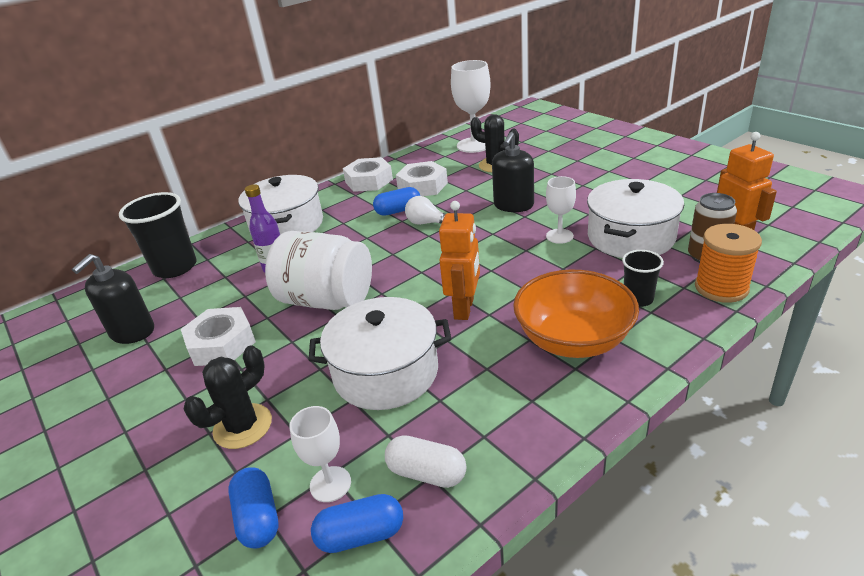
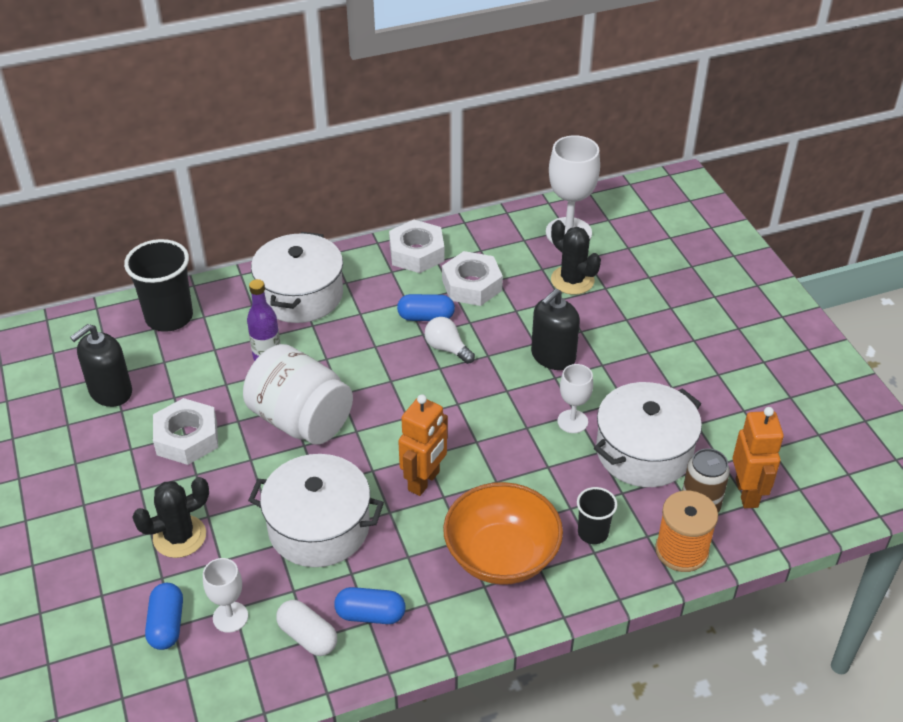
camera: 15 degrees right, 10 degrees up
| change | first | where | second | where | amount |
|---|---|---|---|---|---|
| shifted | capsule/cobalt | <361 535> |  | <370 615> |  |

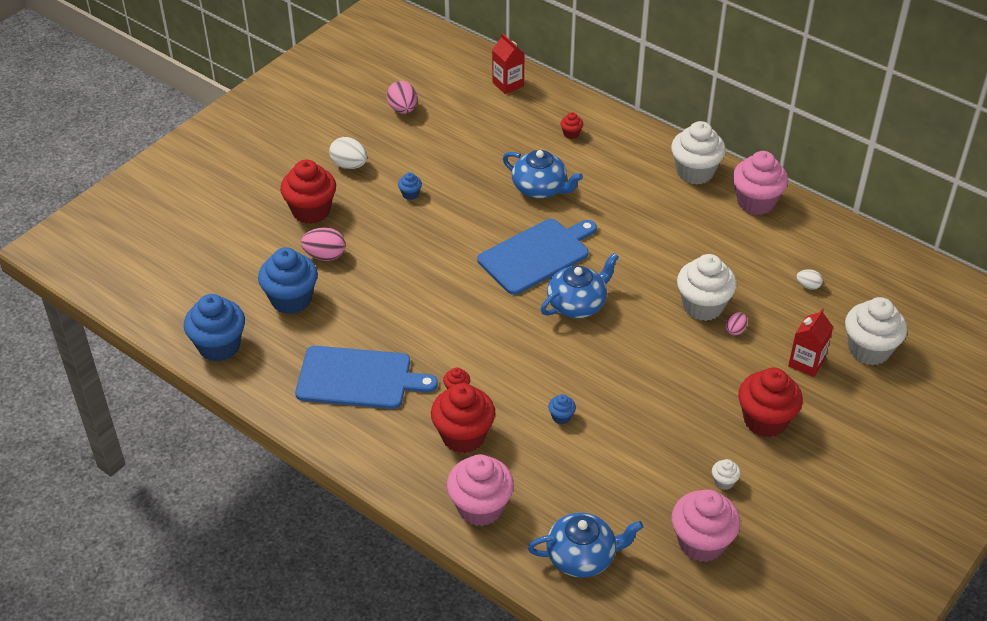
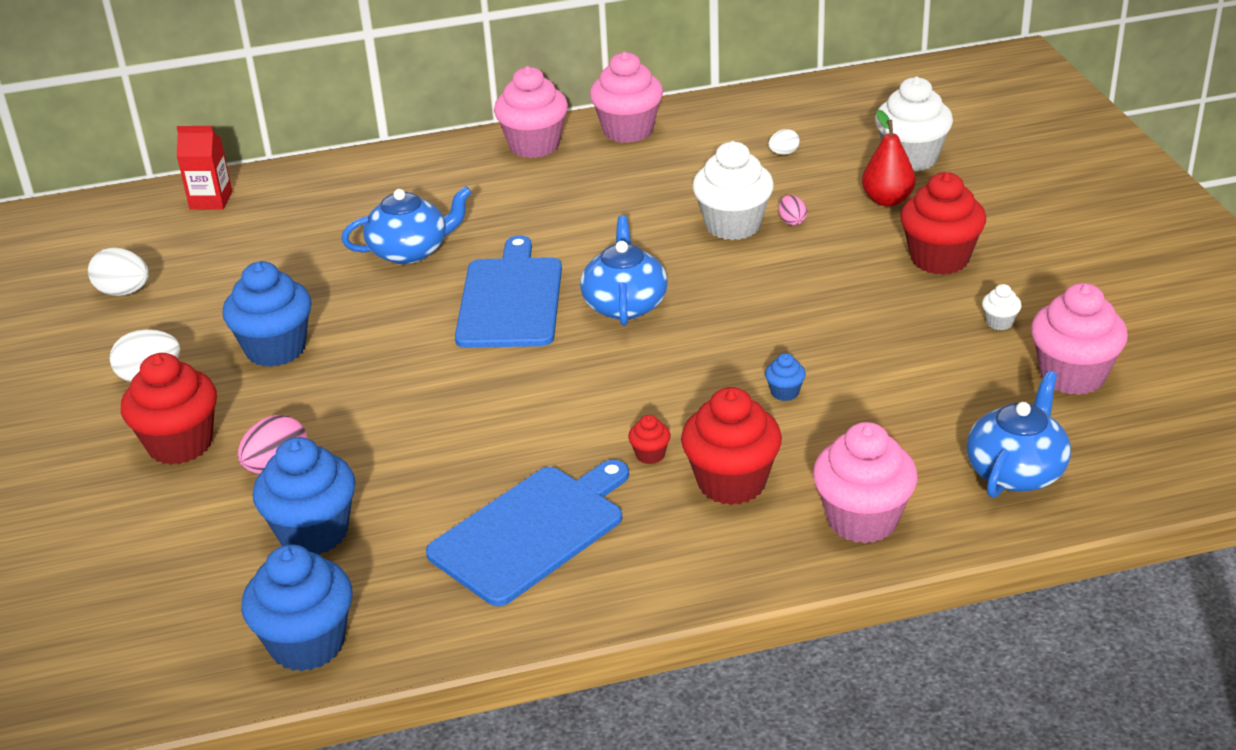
camera: 50 degrees left, 10 degrees down
| change | first | where | second | where | amount |
|---|---|---|---|---|---|
| repainted | egg shape/rosy | <403 109> | egg shape/snow-white | <124 292> |  |
| gone | cupcake/scarlet | <571 134> |  |  |  |
| repainted | cupcake/snow-white | <695 172> | cupcake/rosy | <534 145> |  |
| scaled | cupcake/cobalt | <410 194> |  | <276 349> | x2.29 |
| swapped | juice carton/scarlet | <806 363> | toy pear/scarlet | <887 200> |  |

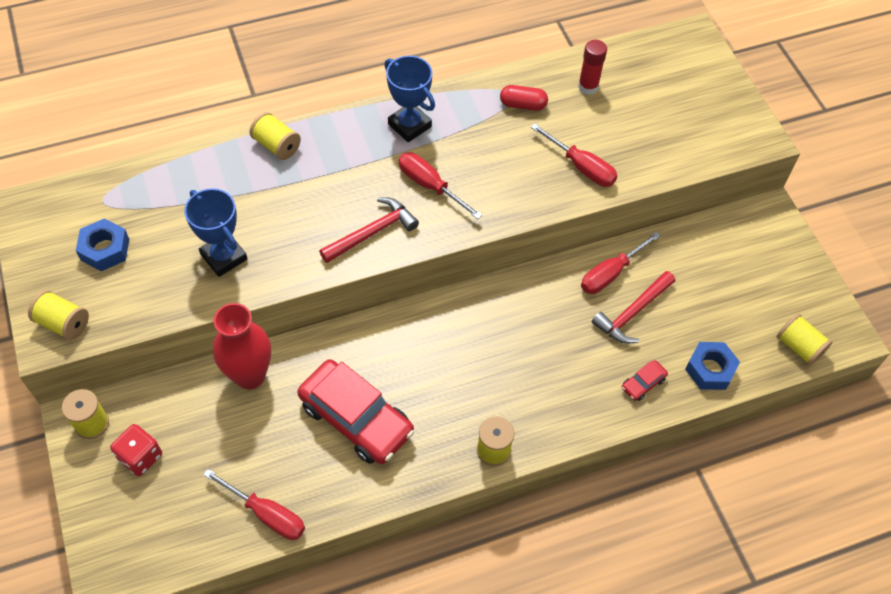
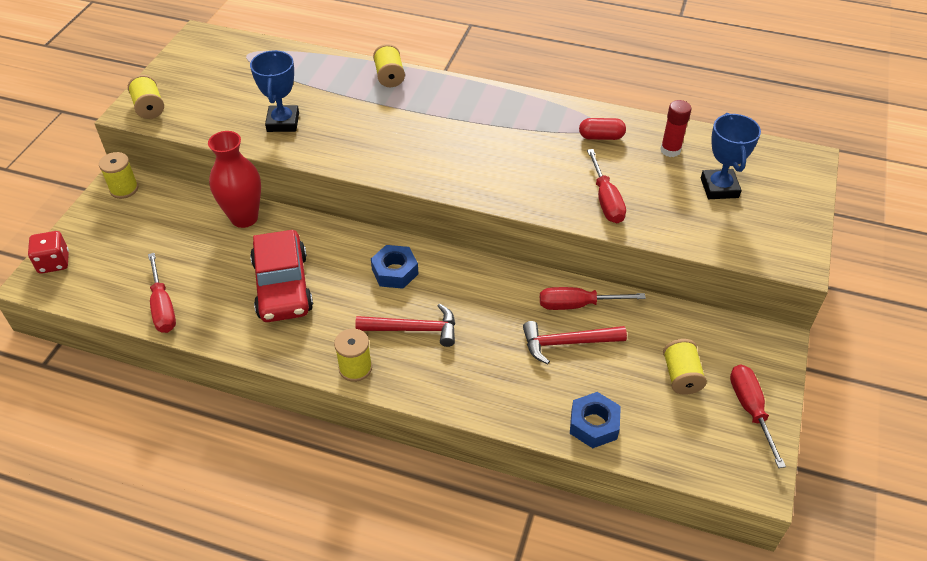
camera: 40 degrees right, 10 degrees down
| change | first | where | second | where | amount |
|---|---|---|---|---|---|
| shifted | award cup/cobalt | <409 125> |  | <719 188> |  |
| rotated | capsule/scarlet | <523 105> |  | <601 137> | 45 degrees counterclockwise |
| shifted | hand screwdriver/scarlet | <430 185> |  | <750 409> |  |
| shifted | carpenter's hammer/scarlet | <372 232> |  | <413 329> |  |
| shifted | hexagon nut/cobalt | <105 249> |  | <395 272> |  |
| shifted | spool/yellow | <798 347> |  | <681 376> |  |
| gone | automobile/scarlet | <643 383> |  |  |  |
| shifted | die/scarlet | <140 457> |  | <54 262> |  |

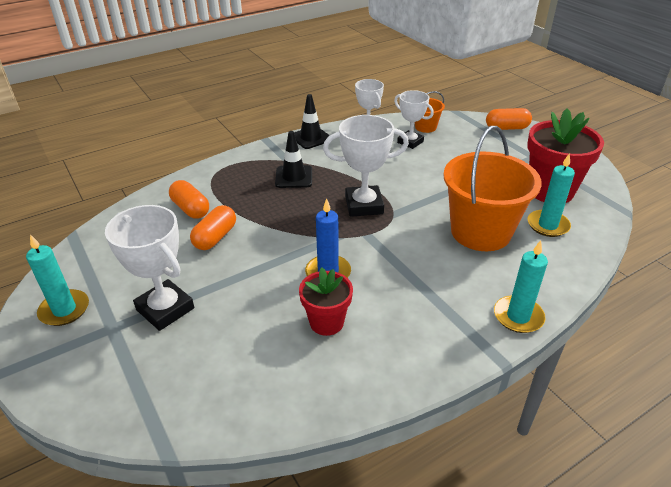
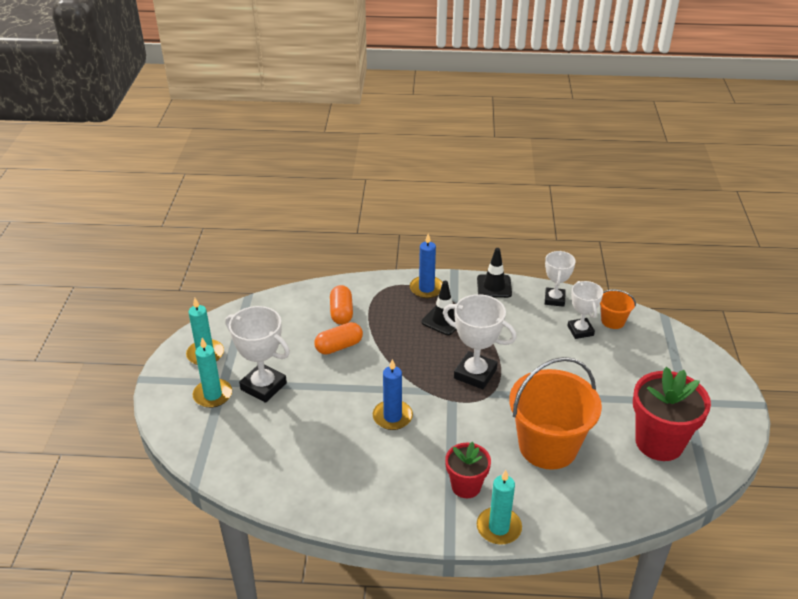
camera: 35 degrees right, 0 degrees up
| change | first | where | second | where | amount |
|---|---|---|---|---|---|
| gone | capsule/orange-coloured | <506 128> |  |  |  |
| shifted | wax candle/aqua | <548 225> |  | <213 395> |  |
| rotated | award cup/snow-white | <165 309> |  | <263 386> | 45 degrees counterclockwise |
| shifted | potted plant/scarlet | <326 322> |  | <466 486> |  |
| new |  |  | wax candle/cobalt | <426 289> |  |

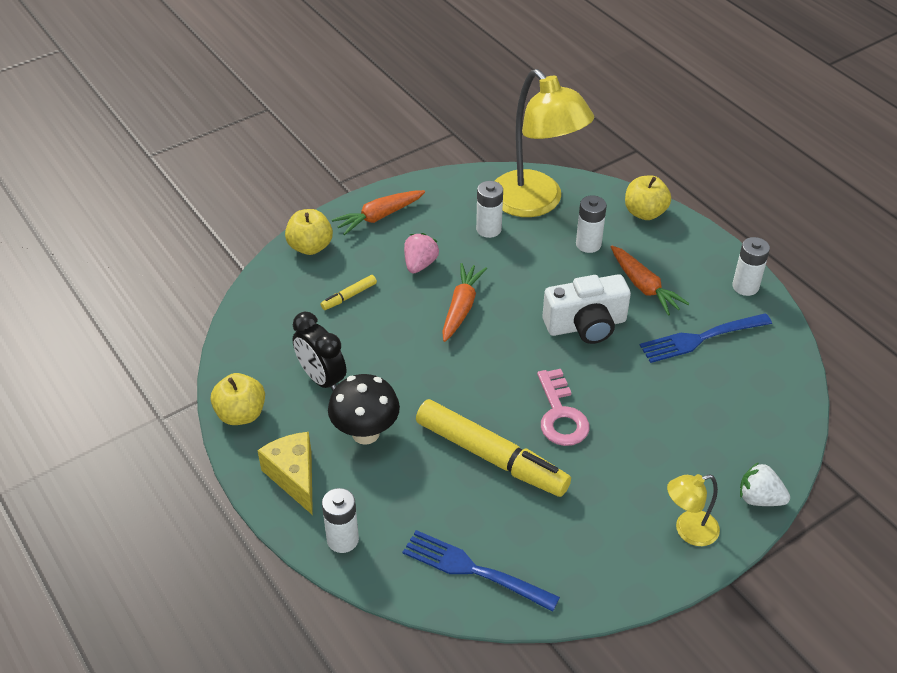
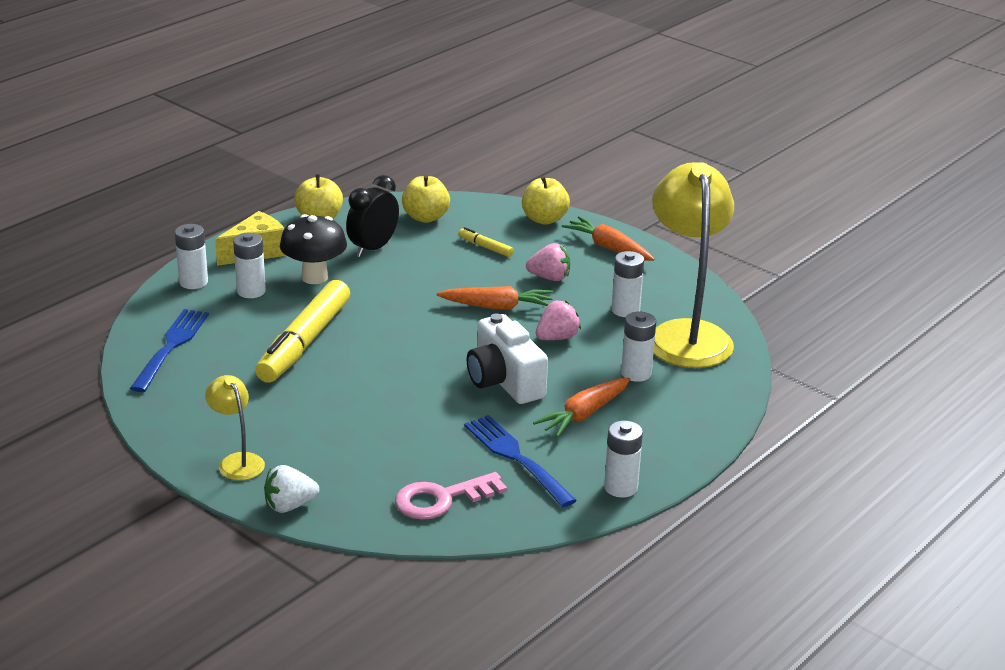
camera: 75 degrees right, 15 degrees down
| change | first | where | second | where | amount |
|---|---|---|---|---|---|
| rotated | reading lamp/yellow | <535 203> |  | <686 334> | 135 degrees clockwise |
| shifted | apple fruit/yellow | <644 213> |  | <425 217> |  |
| shifted | latchkey/rosy | <560 415> |  | <441 499> |  |
| rotated | strawberry/snow-white | <759 498> |  | <289 506> | 120 degrees counterclockwise |
| new |  |  | AA battery/snow-white | <251 291> |  |
| new |  |  | strawberry/rosy | <557 337> |  |

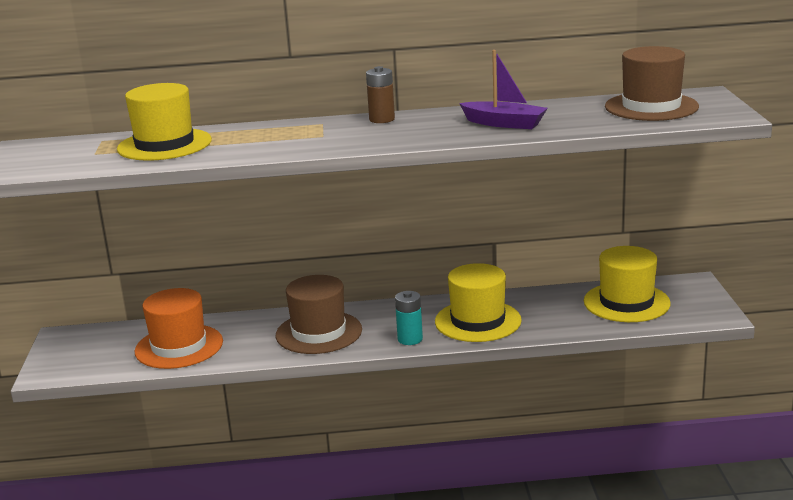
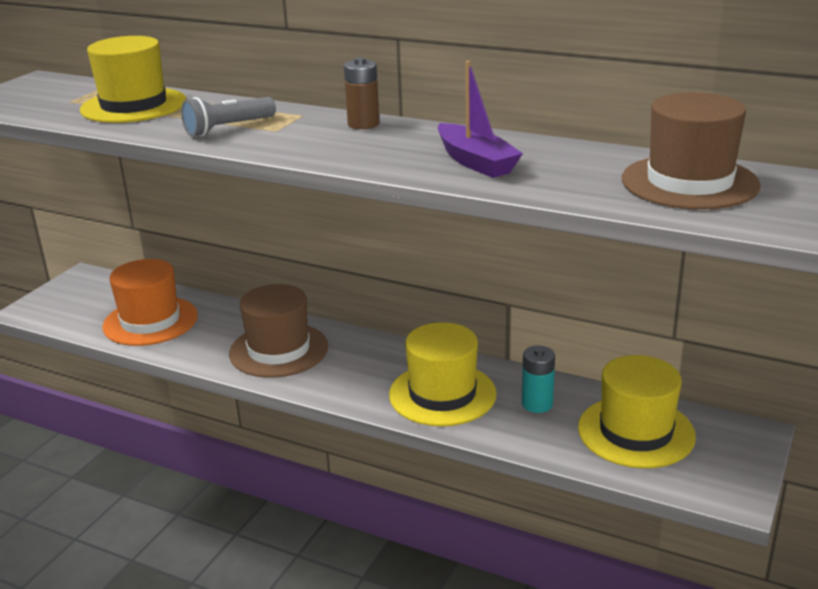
camera: 30 degrees right, 5 degrees up
| change | first | where | second | where | amount |
|---|---|---|---|---|---|
| shifted | AA battery/aqua | <410 339> |  | <537 404> |  |
| new |  |  | flashlight/gray | <228 128> |  |

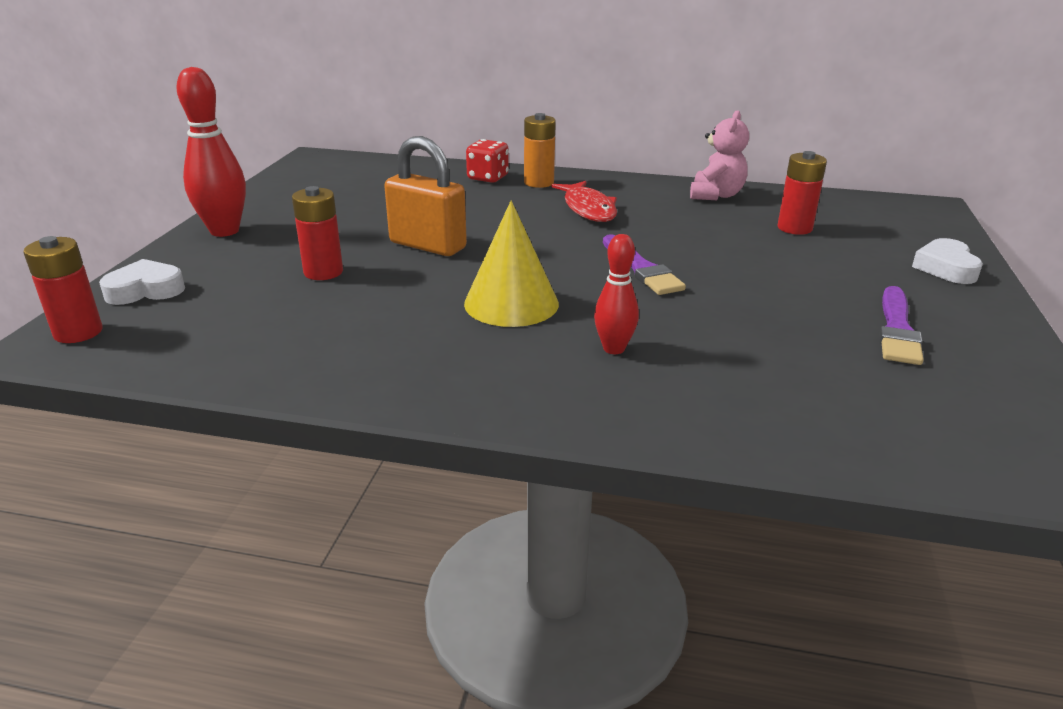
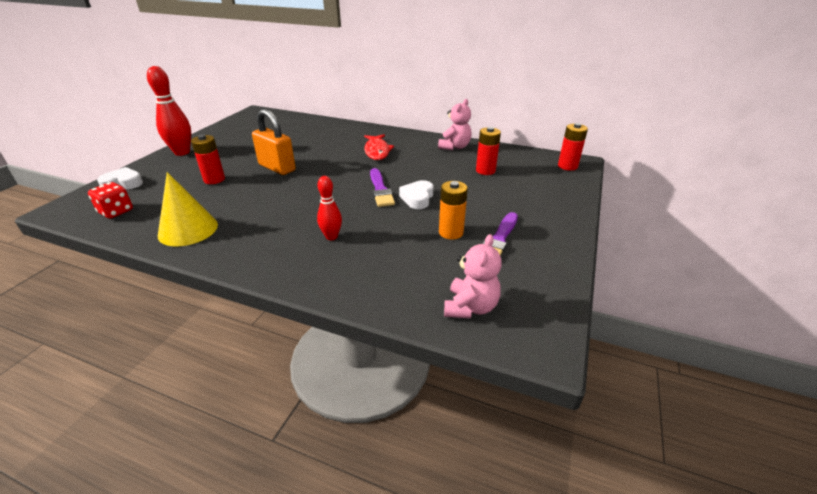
camera: 10 degrees right, 5 degrees up
| change | first | where | second | where | amount |
|---|---|---|---|---|---|
| shifted | AA battery/orange-coloured | <539 182> |  | <451 232> |  |
| shifted | die/scarlet | <488 178> |  | <116 211> |  |
| shifted | cone/yellow | <511 303> |  | <188 229> |  |
| shifted | AA battery/scarlet | <78 332> |  | <567 166> |  |
| shifted | love heart/snow-white | <945 268> |  | <417 198> |  |
| new |  |  | teddy/rosy | <470 307> |  |

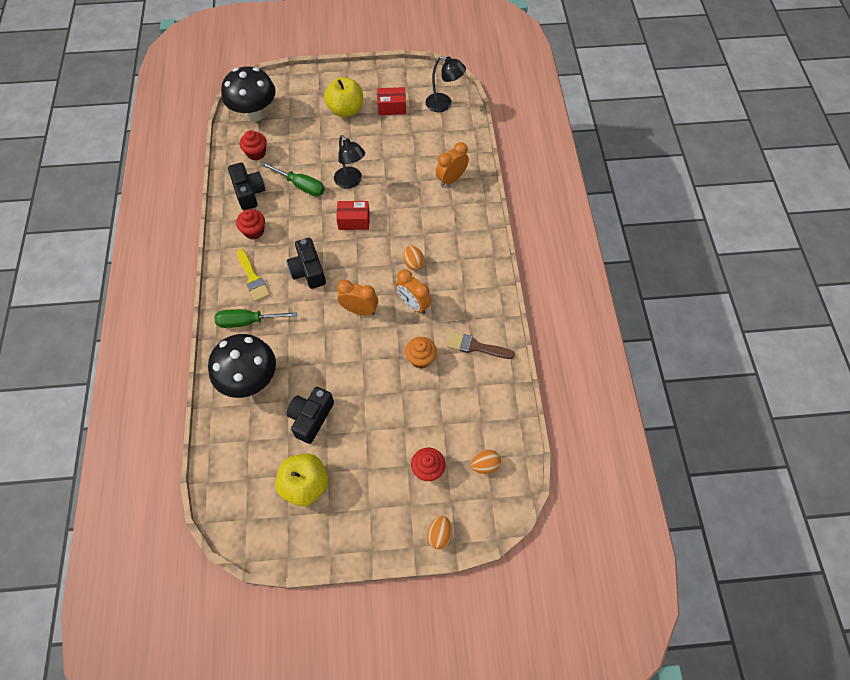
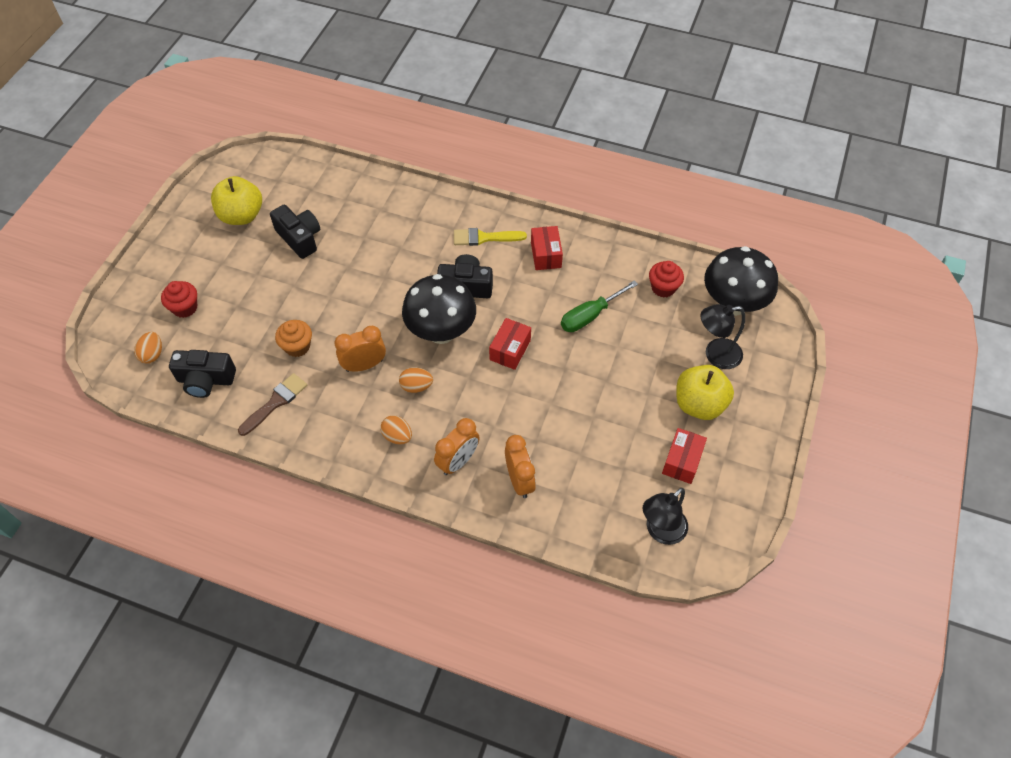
camera: 115 degrees right, 5 degrees down
| change | first | where | second | where | amount |
|---|---|---|---|---|---|
| shifted | reading lamp/jet-black | <351 182> |  | <715 355> |  |
| shifted | compact camera/jet-black | <249 192> |  | <206 380> |  |
| swapped | cupcake/scarlet | <254 231> | package/scarlet | <546 255> |  |
| shifted | clock/orange-coloured | <359 310> |  | <458 461> |  |
| gone | hand screwdriver/leaf-green | <248 321> |  |  |  |
| shifted | mushroom/jet-black | <250 380> |  | <441 332> |  |
| shifted | egg shape/orange-coloured | <439 535> |  | <397 436> |  |

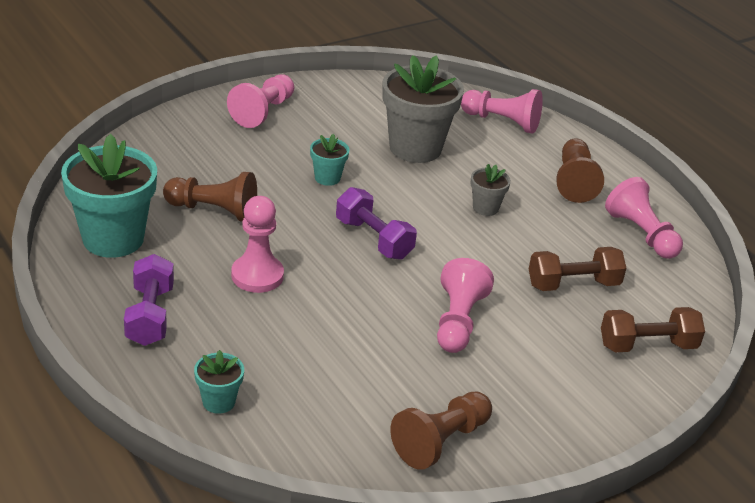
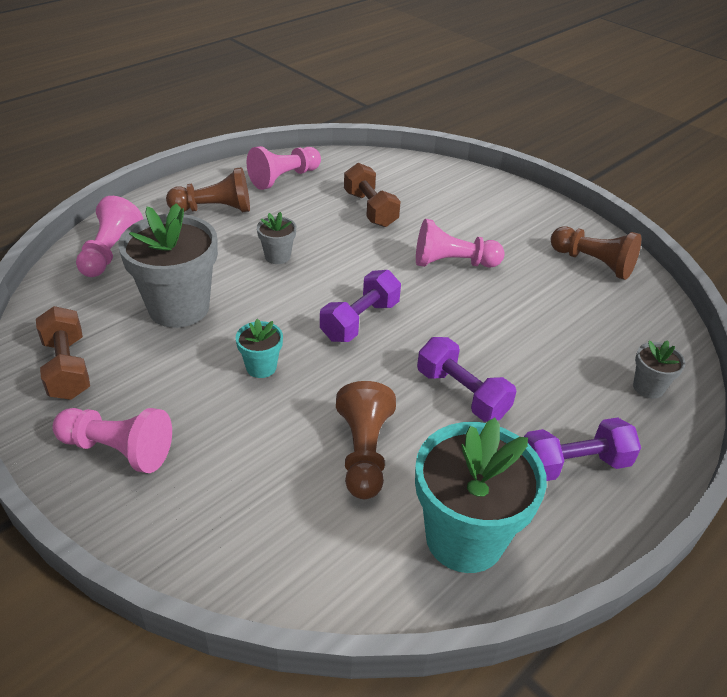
camera: 100 degrees left, 5 degrees up
| change | first | where | second | where | amount |
|---|---|---|---|---|---|
| swapped | game pawn/rosy | <257 275> | dumbbell/royal purple | <462 394> |  |
| shifted | dumbbell/russet | <647 345> |  | <67 368> |  |
| repainted | potted plant/aqua | <218 402> | potted plant/gray | <648 387> |  |

